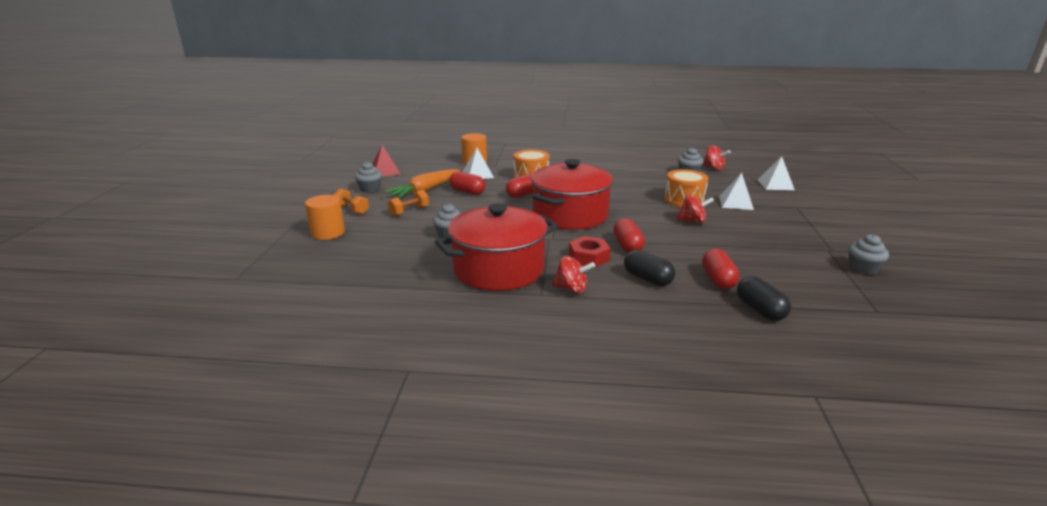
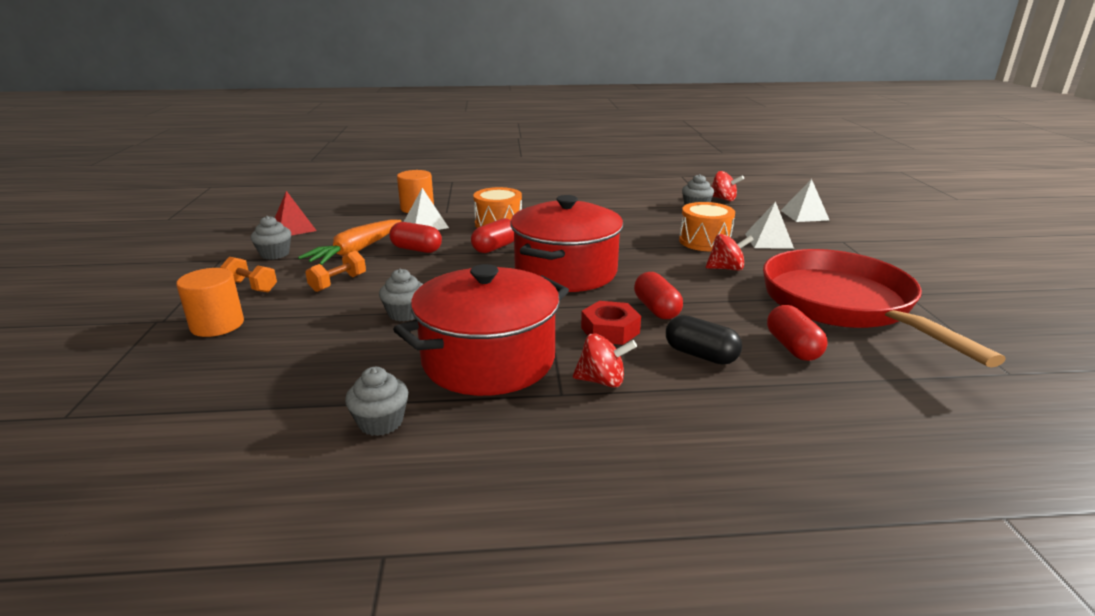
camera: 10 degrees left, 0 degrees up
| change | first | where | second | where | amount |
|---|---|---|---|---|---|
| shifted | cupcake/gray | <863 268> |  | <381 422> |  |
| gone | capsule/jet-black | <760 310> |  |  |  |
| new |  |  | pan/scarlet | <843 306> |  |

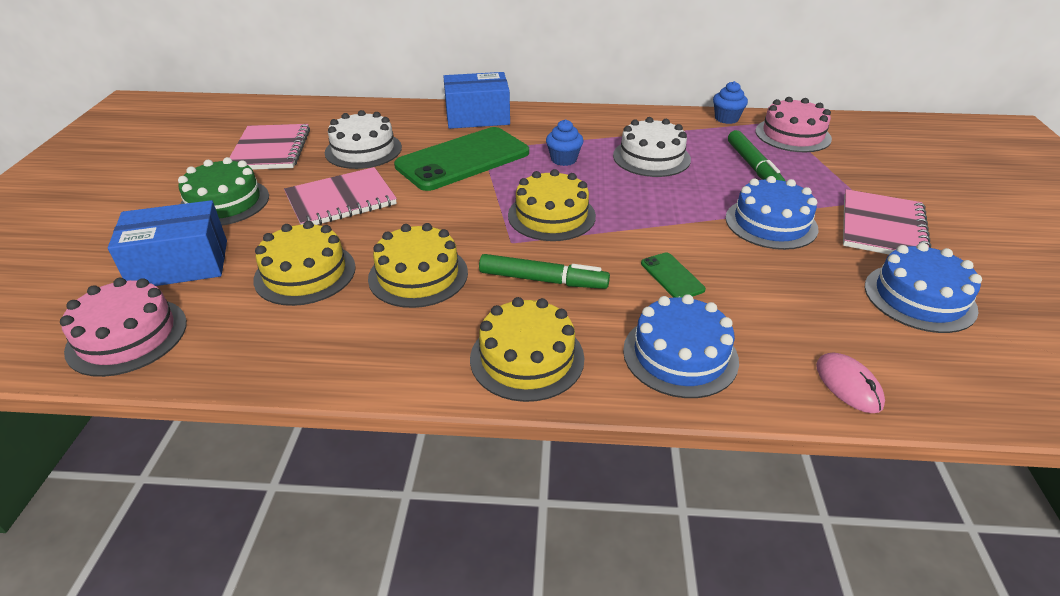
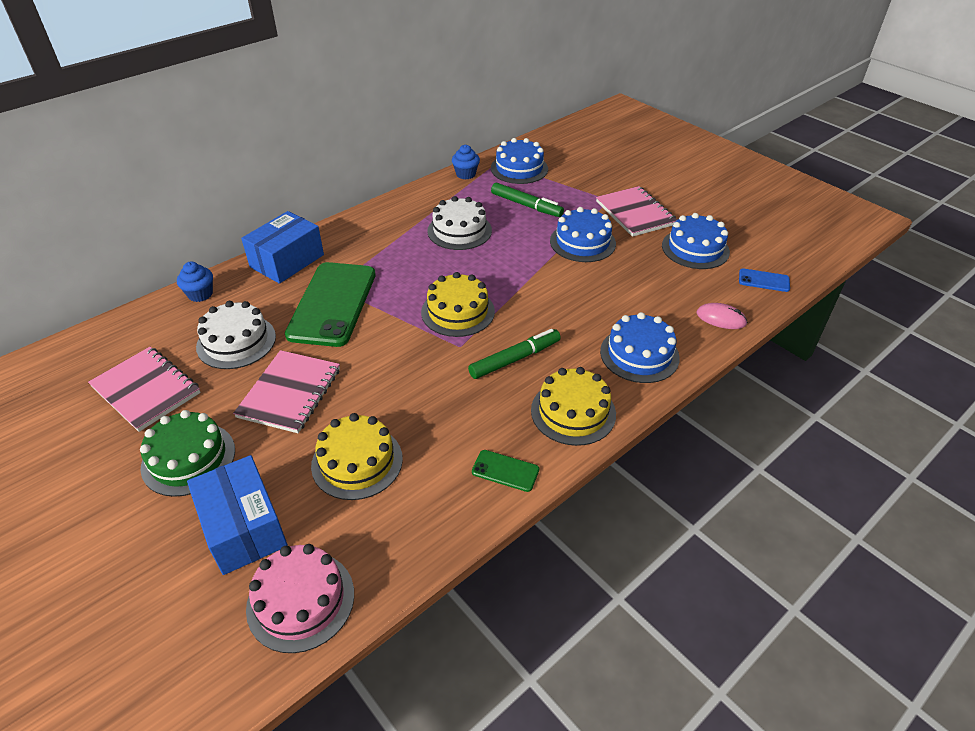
camera: 45 degrees left, 5 degrees up
| change | first | where | second | where | amount |
|---|---|---|---|---|---|
| repainted | cake/rosy | <792 135> | cake/cobalt | <519 168> |  |
| shifted | cupcake/cobalt | <563 159> |  | <200 294> |  |
| rotated | package/cobalt | <180 264> |  | <243 527> | 60 degrees counterclockwise |
| gone | cake/yellow | <418 275> |  |  |  |
| shifted | mobile phone/leaf-green | <672 276> |  | <505 471> |  |
| new |  |  | mobile phone/cobalt | <764 280> |  |

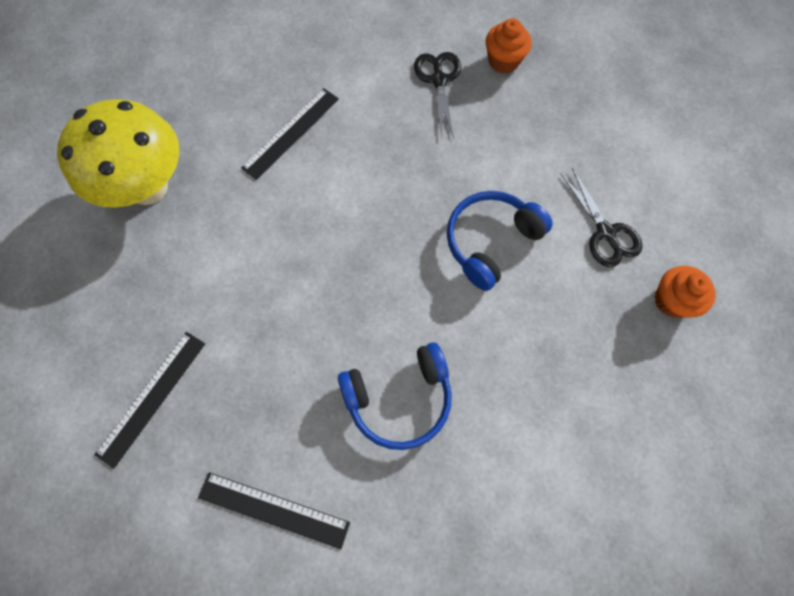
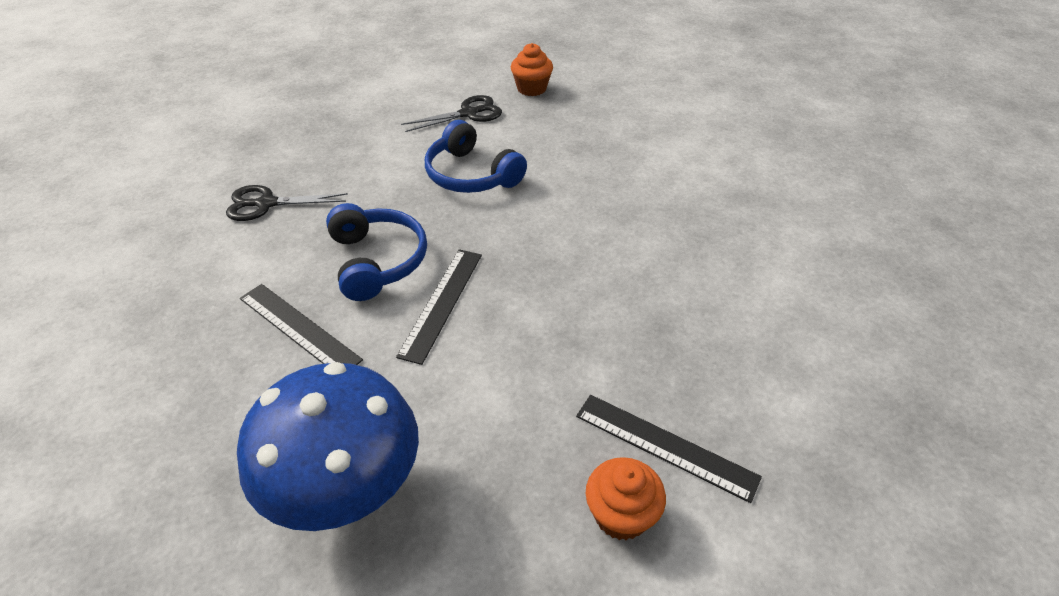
camera: 90 degrees left, 25 degrees down
| change | first | where | second | where | amount |
|---|---|---|---|---|---|
| shifted | cupcake/orange-coloured | <503 61> |  | <621 515> |  |
| repainted | mushroom/yellow | <148 187> | mushroom/cobalt | <348 491> |  |
| shifted | over-ear headphones/cobalt | <399 398> |  | <377 261> |  |
| shifted | measuring stick/jet-black | <273 510> |  | <442 303> |  |

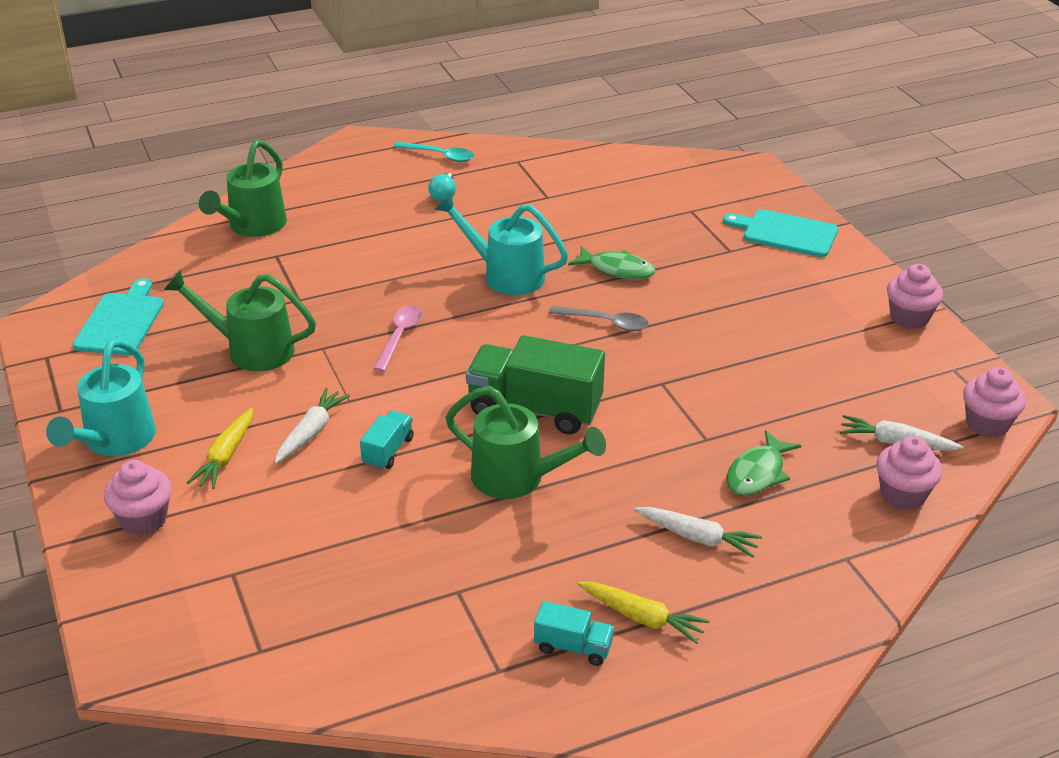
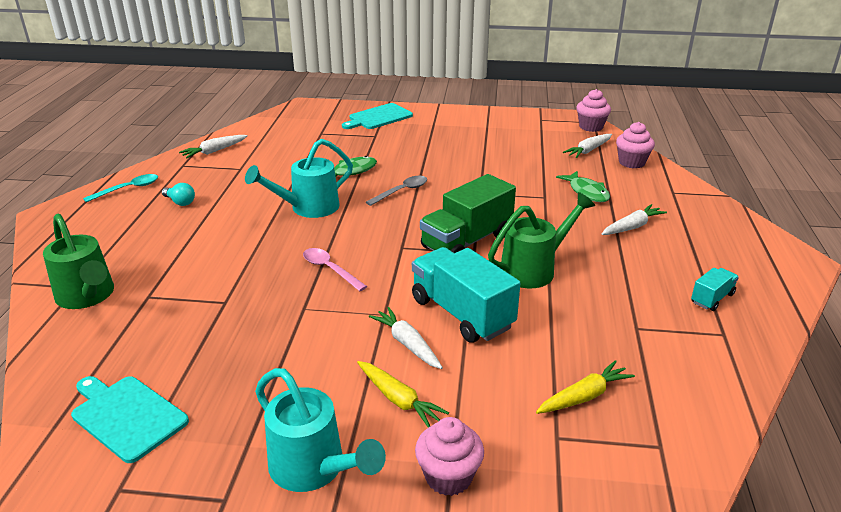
camera: 60 degrees left, 5 degrees down
| change | first | where | second | where | amount |
|---|---|---|---|---|---|
| gone | cupcake/rosy | <909 318> |  |  |  |
| gone | watering can/leaf-green | <251 349> |  |  |  |
| scaled | truck/aqua | <388 451> |  | <462 313> | x2.06 |
| shifted | root vegetable/yellow | <642 617> |  | <584 396> |  |
| new |  |  | root vegetable/snow-white | <214 151> |  |

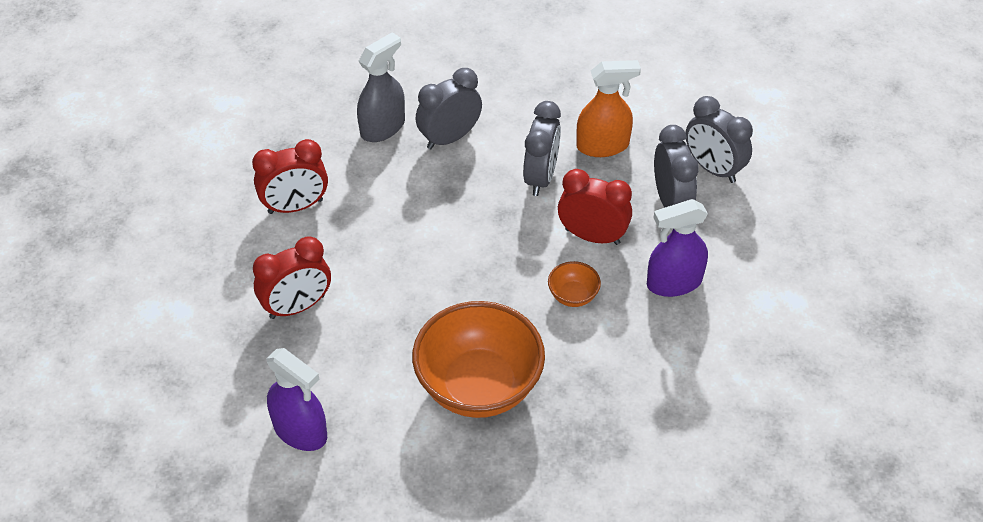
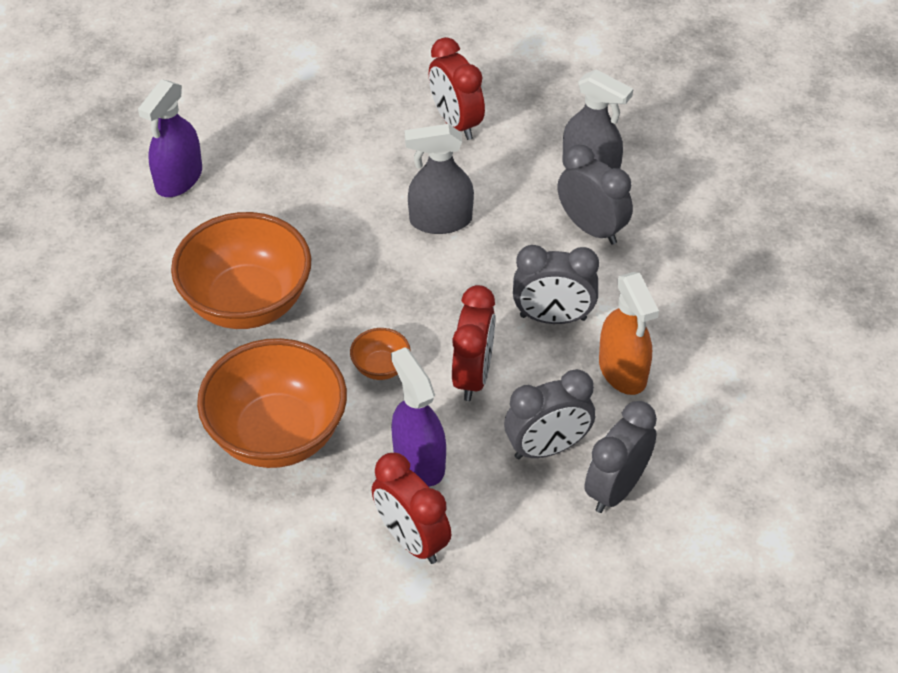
camera: 80 degrees right, 0 degrees up
| change | first | where | second | where | amount |
|---|---|---|---|---|---|
| shifted | clock/scarlet | <297 307> |  | <411 540> |  |
| new |  |  | spray bottle/gray | <440 220> |  |
| new |  |  | bowl/orange-coloured | <277 434> |  |

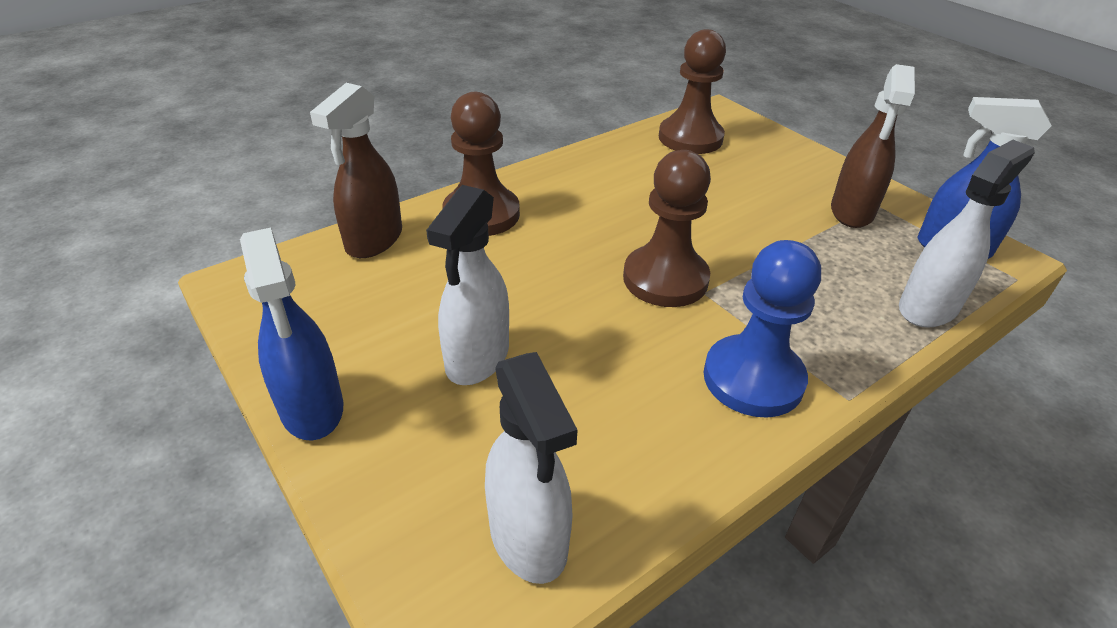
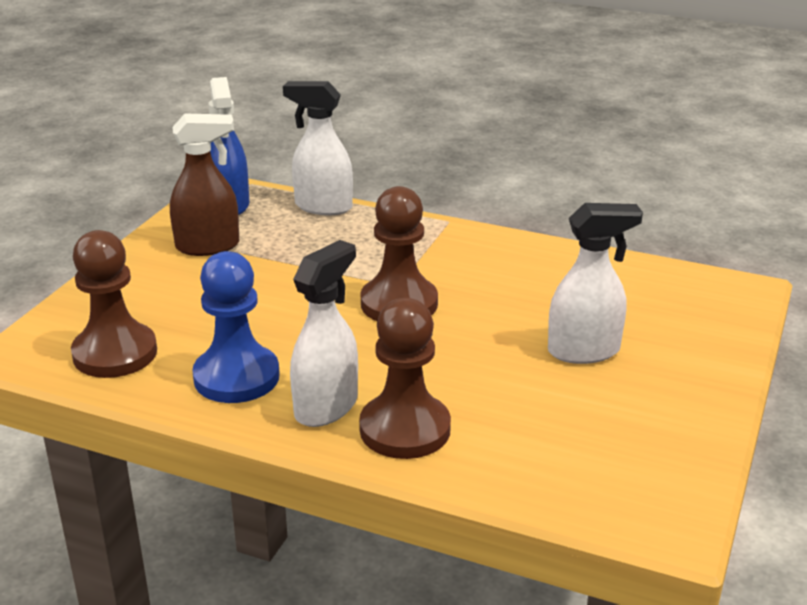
camera: 120 degrees left, 10 degrees down
| change | first | where | second | where | amount |
|---|---|---|---|---|---|
| gone | spray bottle/russet | <374 241> |  |  |  |
| gone | spray bottle/cobalt | <312 409> |  |  |  |
| shifted | game pawn/cobalt | <753 379> |  | <236 377> |  |
| shifted | spray bottle/snow-white | <529 538> |  | <326 407> |  |

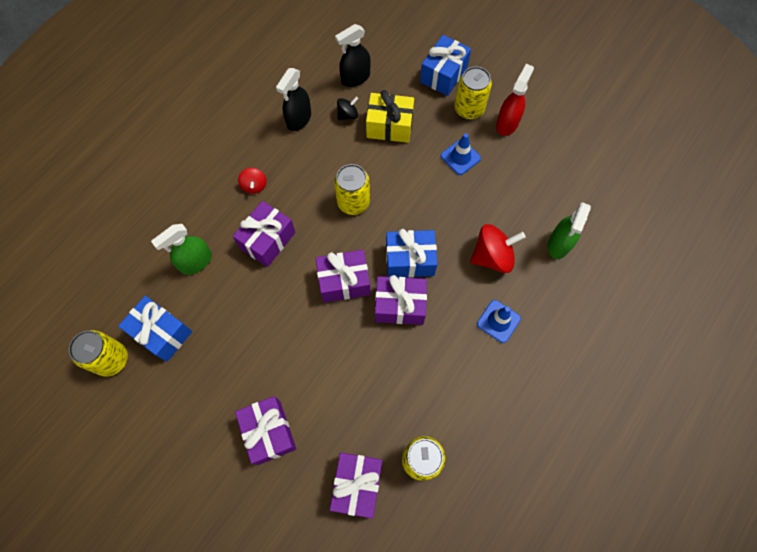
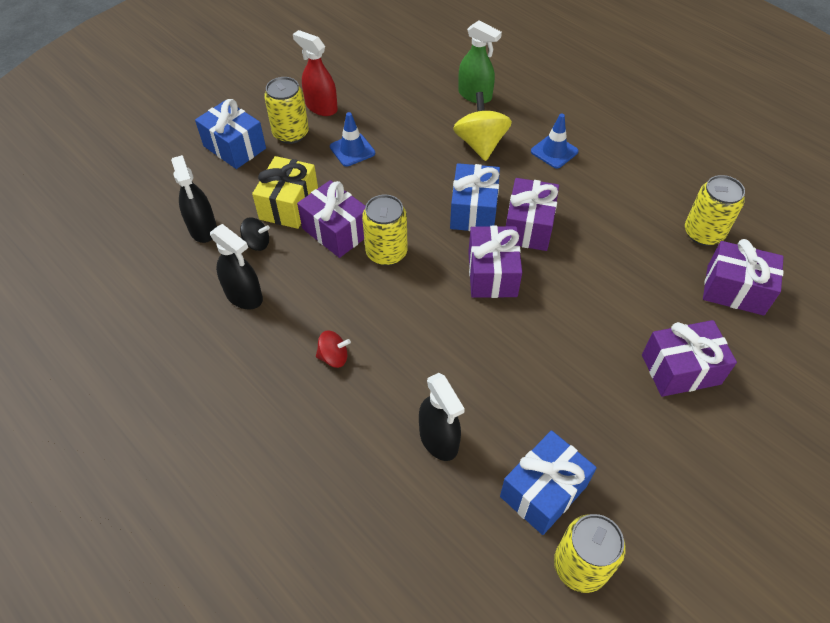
camera: 80 degrees left, 15 degrees down
| change | first | where | second | where | amount |
|---|---|---|---|---|---|
| rotated | whirligig/jet-black | <348 115> |  | <257 243> | 120 degrees clockwise |
| shifted | wrapped gift/royal purple | <267 240> |  | <336 231> |  |
| repainted | spray bottle/leaf-green | <196 262> | spray bottle/jet-black | <439 439> |  |
| repainted | whirligig/scarlet | <492 256> | whirligig/yellow | <480 144> |  |

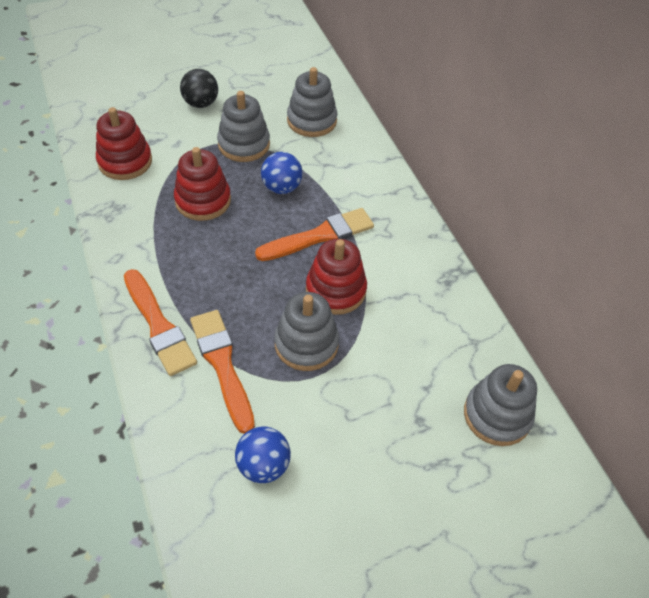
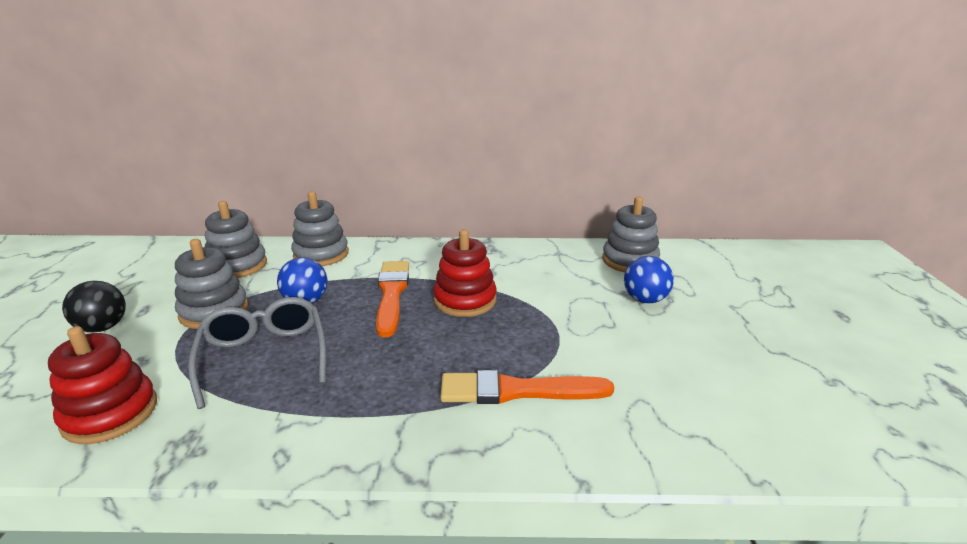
camera: 65 degrees left, 25 degrees down
| change | first | where | second | where | amount |
|---|---|---|---|---|---|
| swapped | stacking toy/scarlet | <203 200> | glasses/gray | <264 357> |  |
| gone | brush/orange-coloured | <158 325> |  |  |  |
| shifted | stacking toy/gray | <306 344> |  | <321 254> |  |
| shifted | sphere/cobalt | <263 465> |  | <645 299> |  |

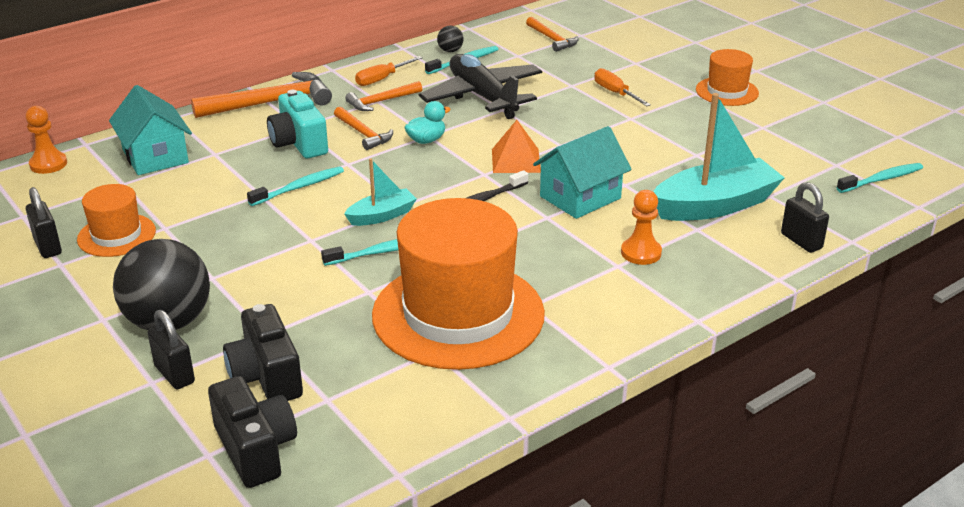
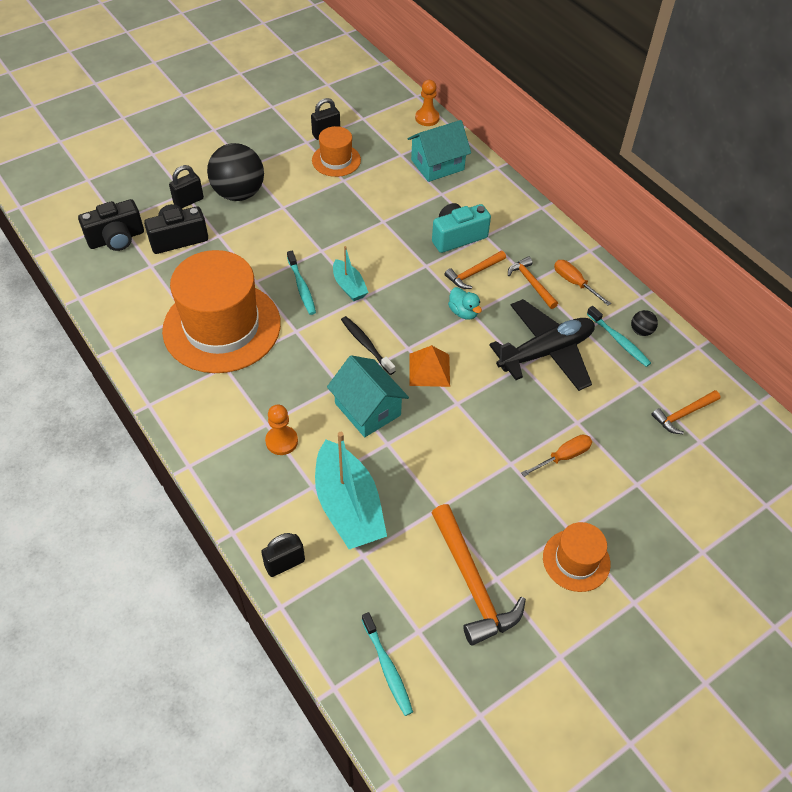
camera: 90 degrees right, 20 degrees up
| change | first | where | second | where | amount |
|---|---|---|---|---|---|
| shifted | carpenter's hammer/orange-coloured | <271 103> |  | <472 583> |  |
| gone | tooth brush/aqua | <299 187> |  |  |  |

